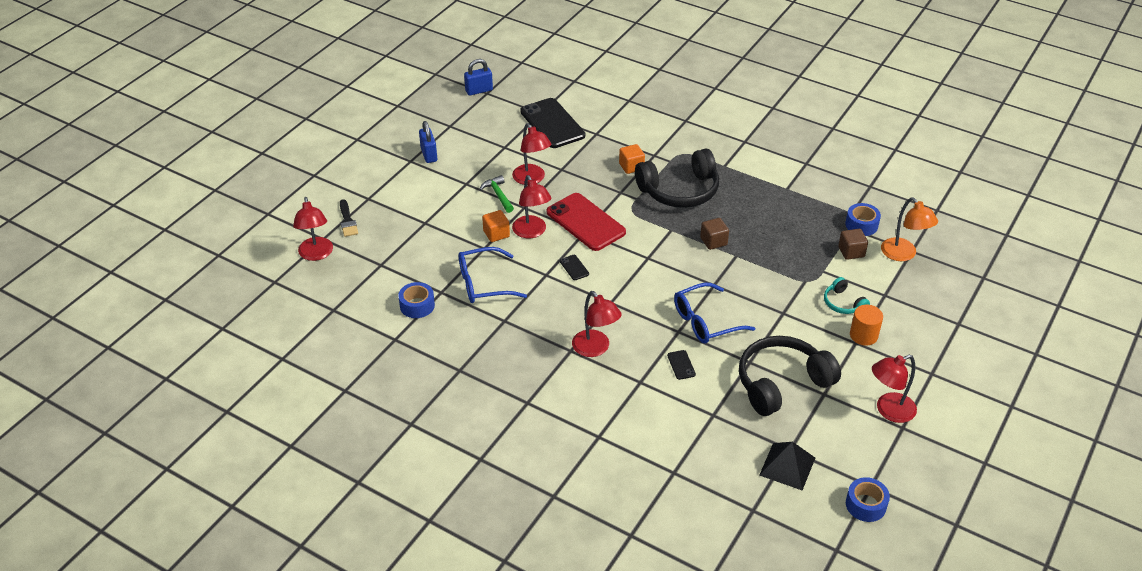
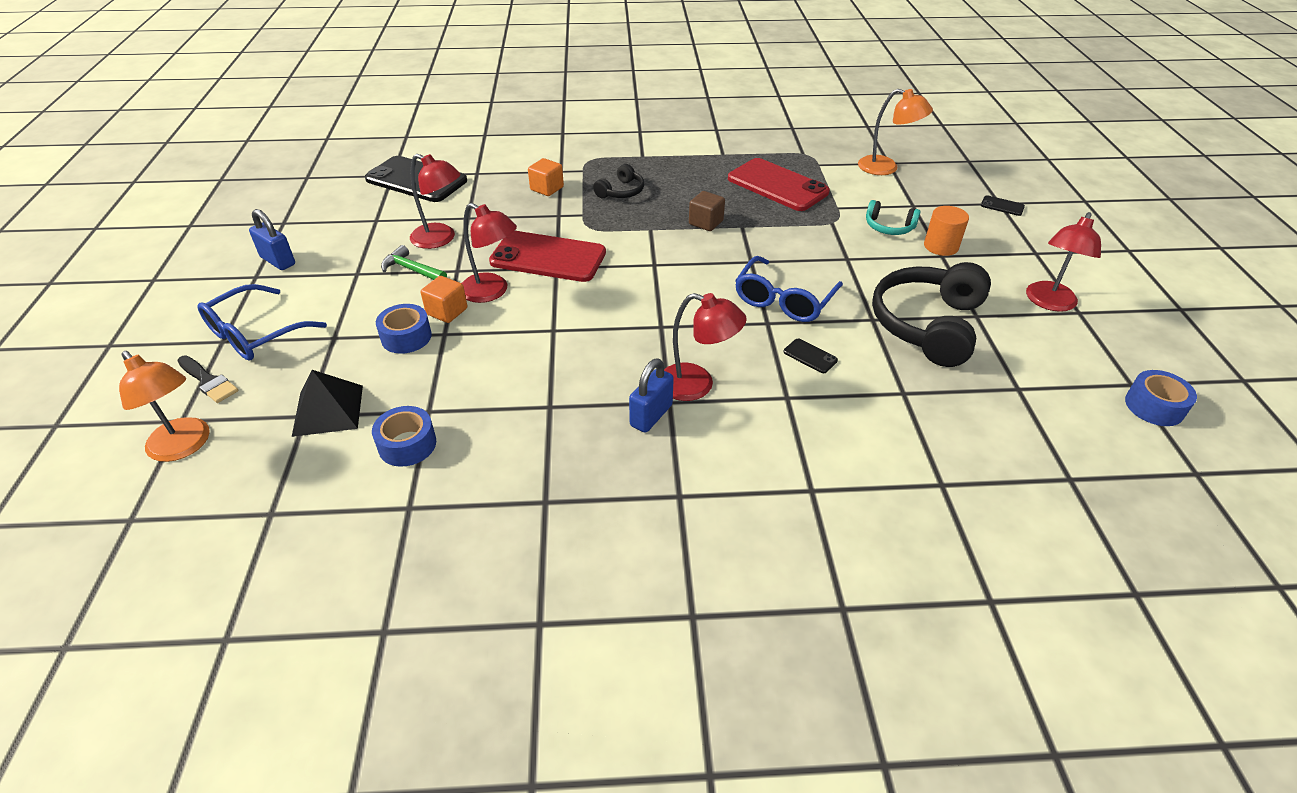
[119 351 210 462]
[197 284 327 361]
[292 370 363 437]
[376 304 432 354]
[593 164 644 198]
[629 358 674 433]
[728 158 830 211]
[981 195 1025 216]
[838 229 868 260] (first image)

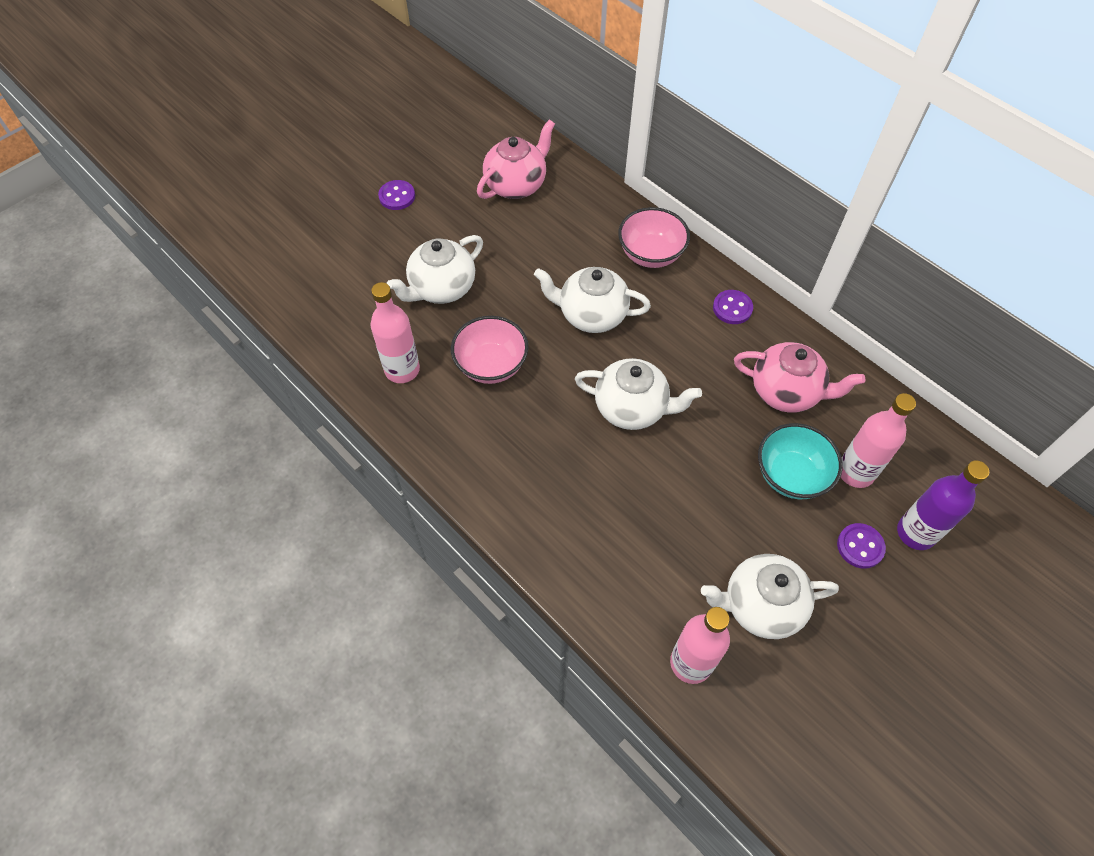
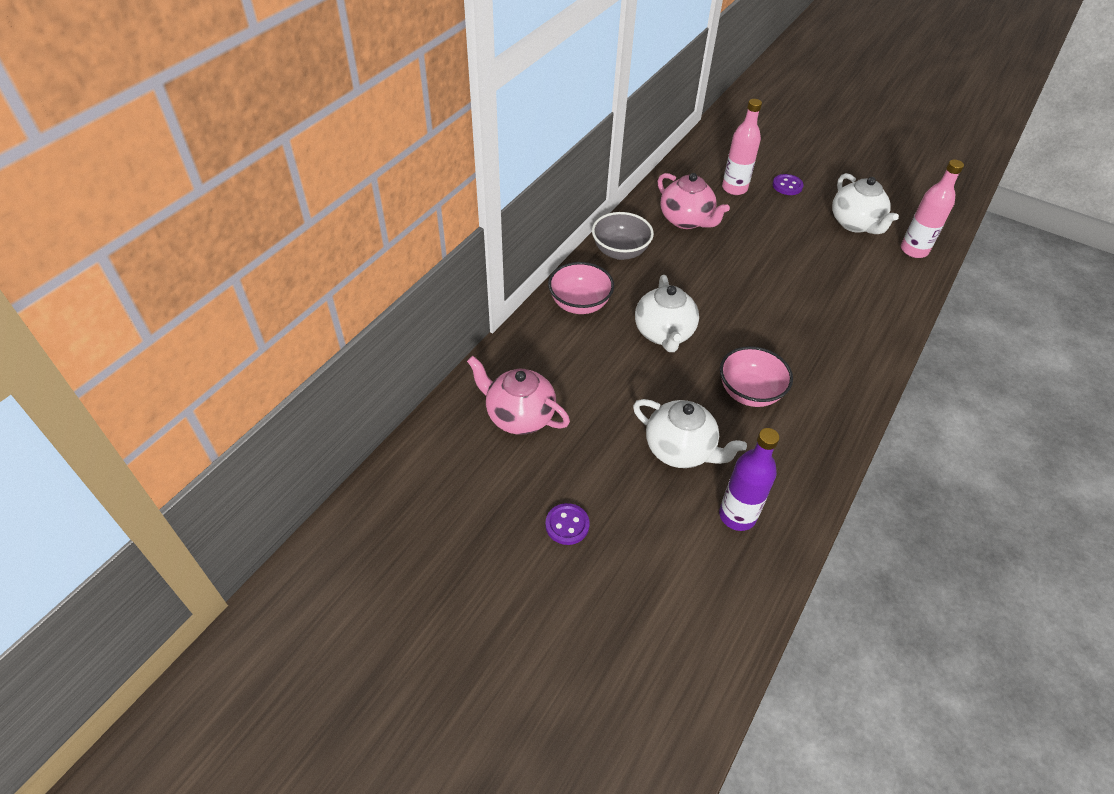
[592 212 654 260]
[658 173 730 229]
[719 428 780 531]
[370 282 420 383] (first image)
[575 358 702 430] (first image)
[758 423 843 499] (first image)

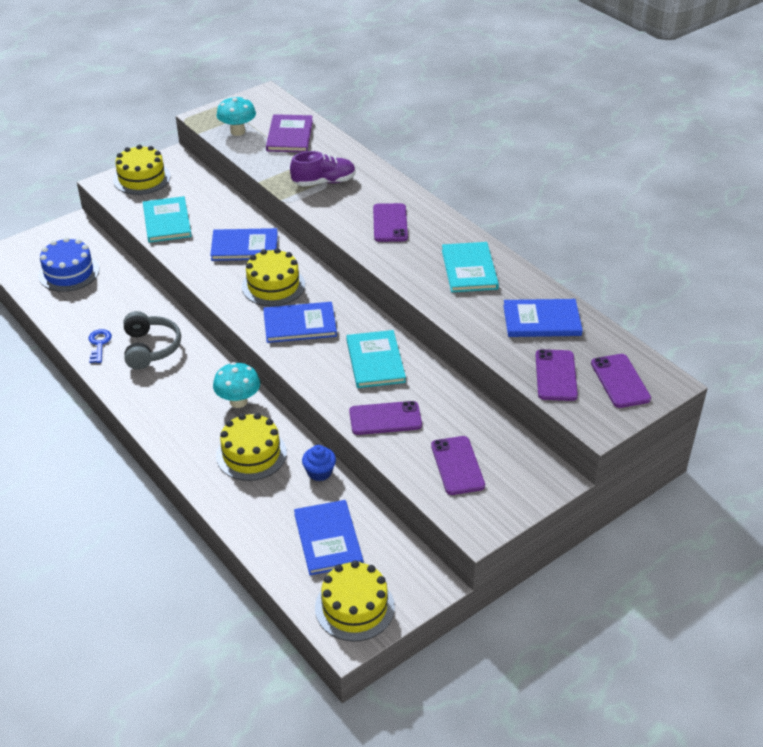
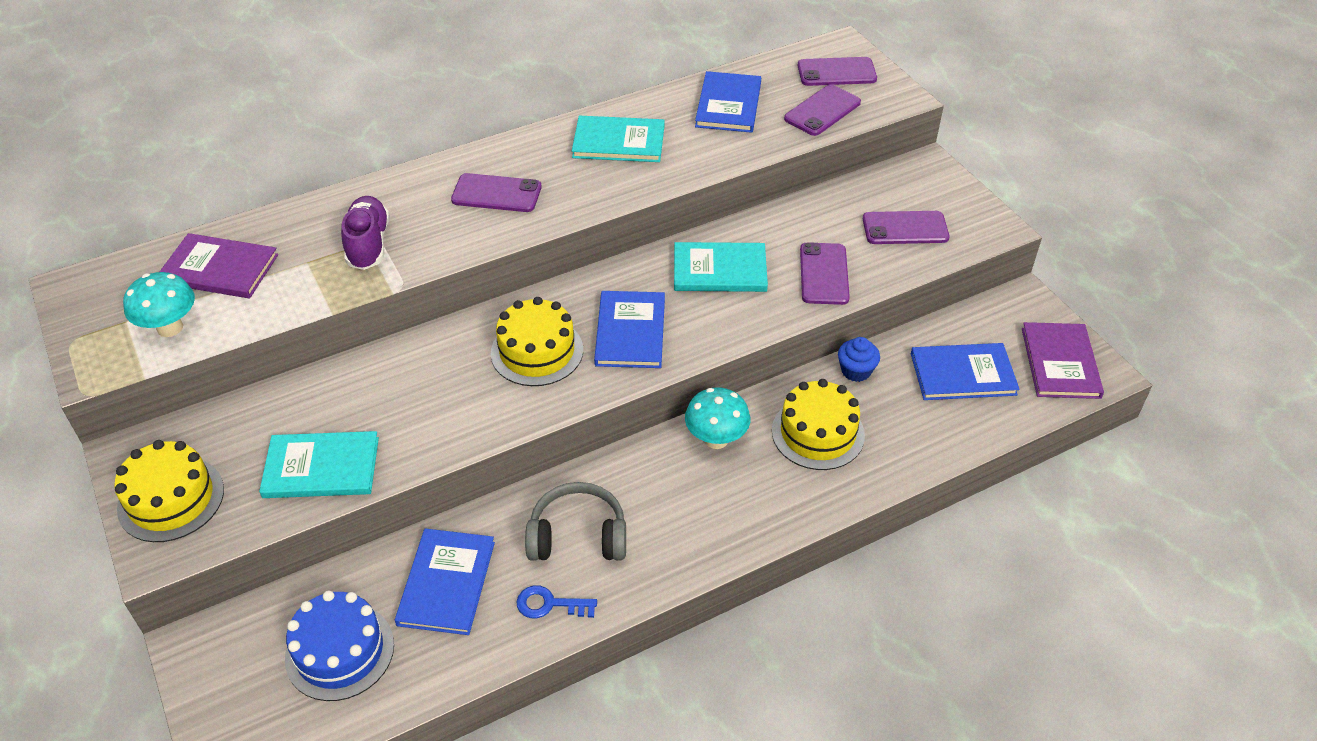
[395 528 495 635]
[784 84 861 136]
[1022 322 1104 399]

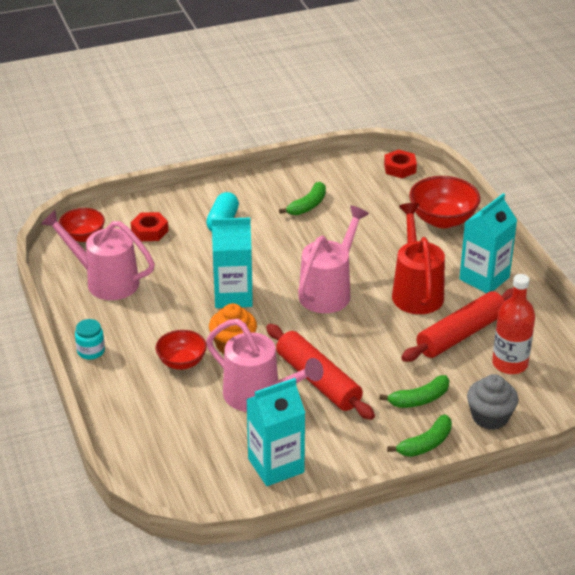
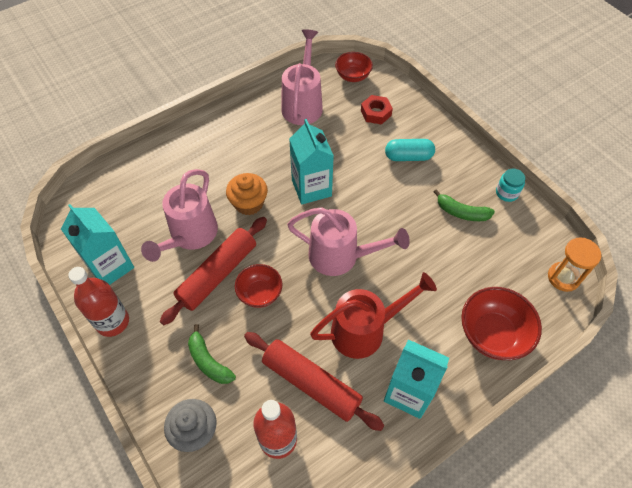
[68 267 129 337]
[235 264 282 308]
[496 169 525 202]
[548 237 601 292]
[387 414 452 457] (first image)

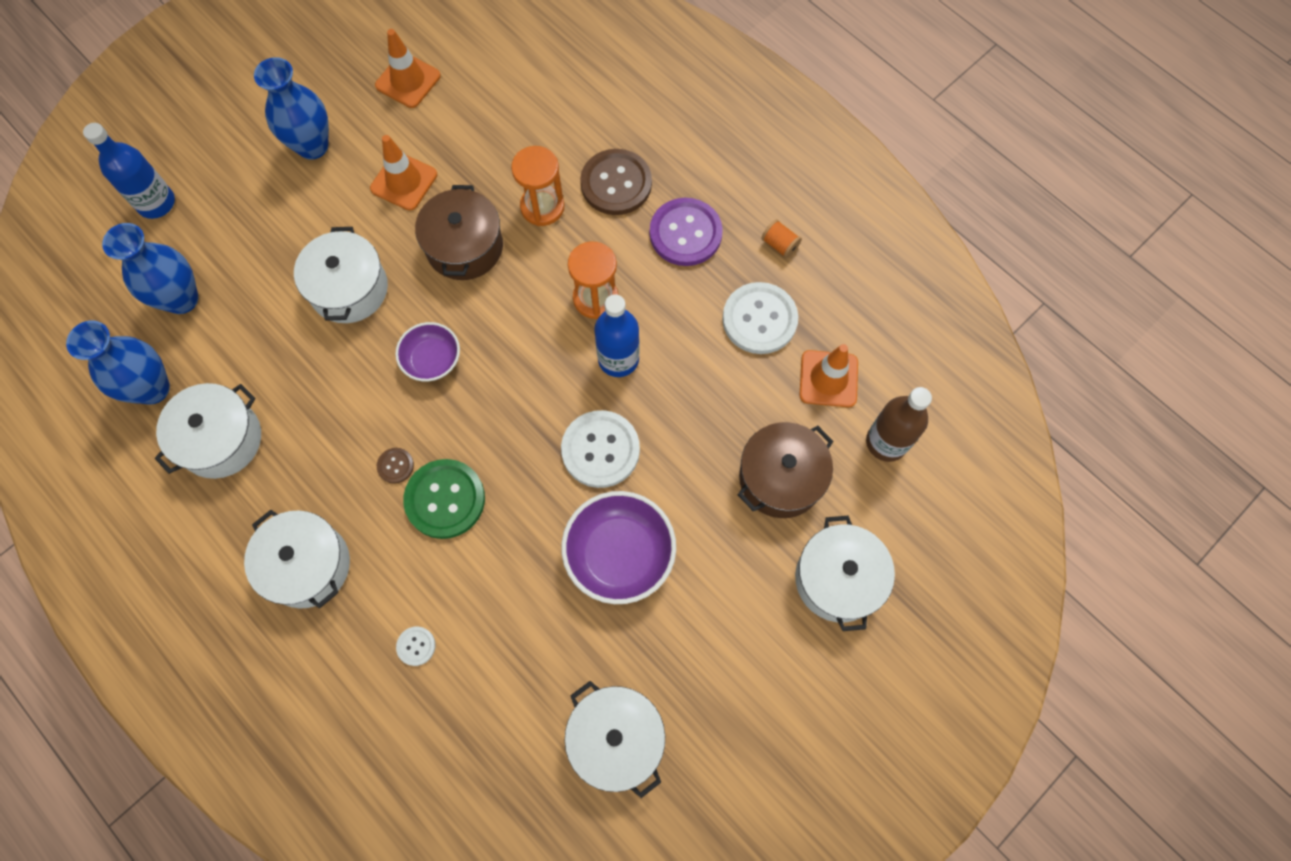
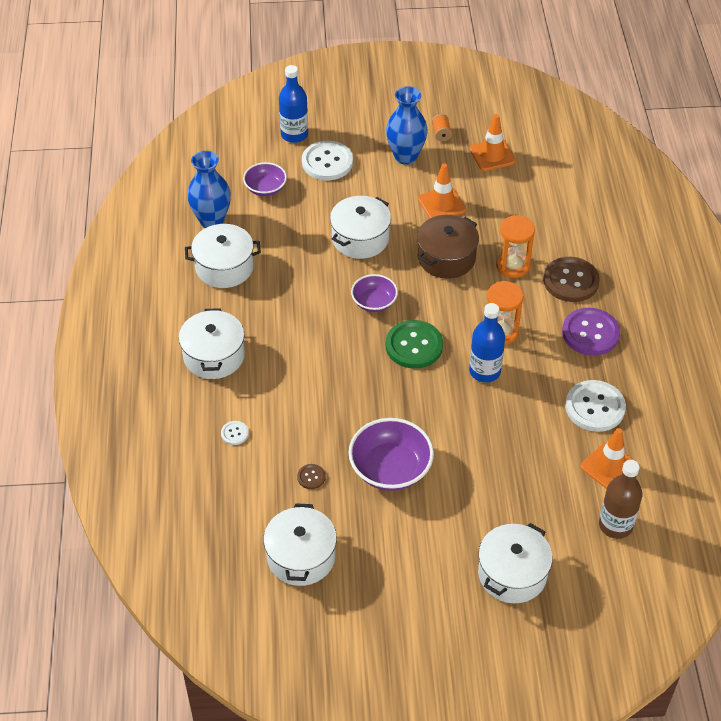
[243 162 287 196]
[297 464 326 489]
[302 141 353 180]
[386 320 443 369]
[432 114 452 142]
[738 422 833 518] (first image)

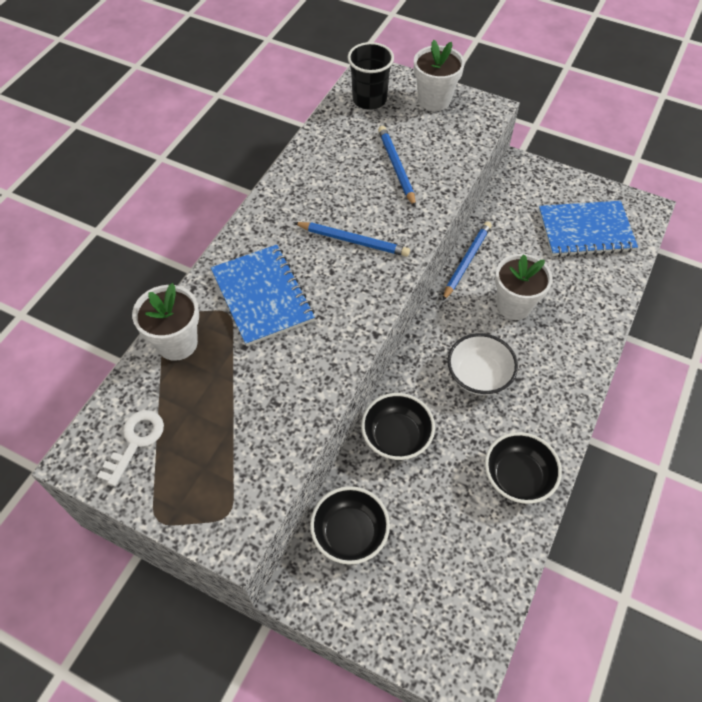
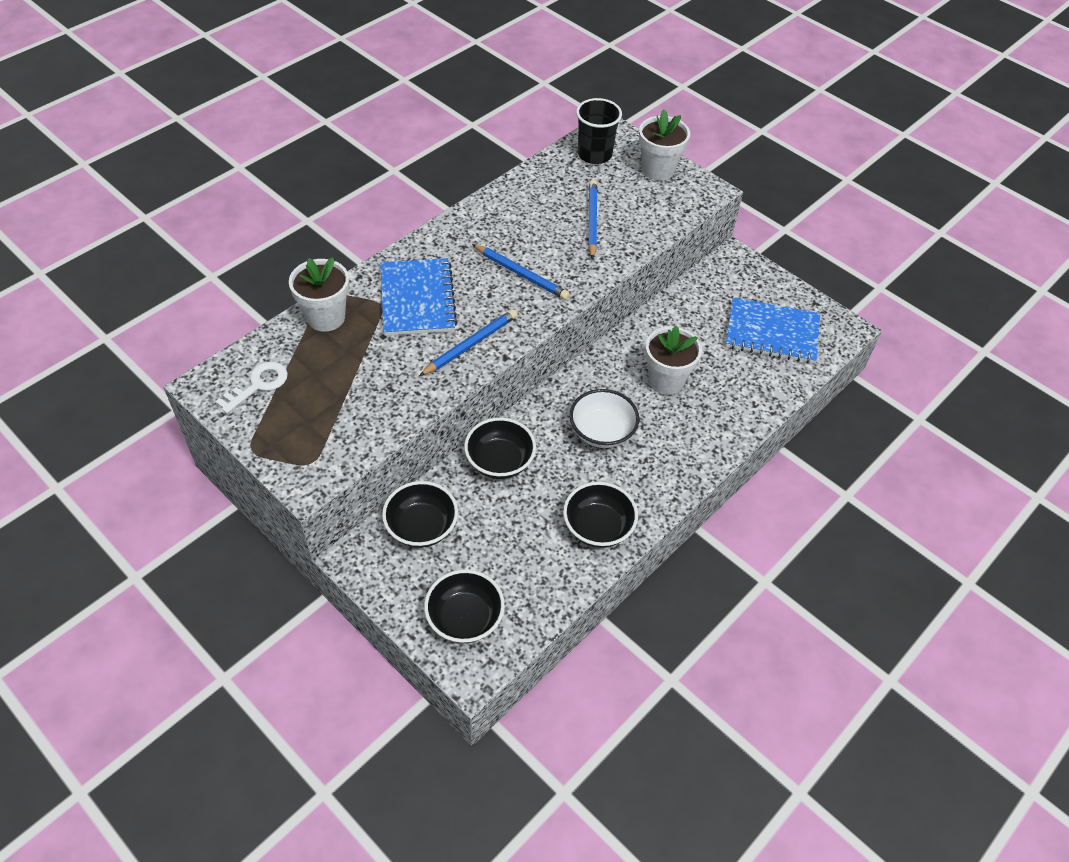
[419 309 517 376]
[424 569 505 643]

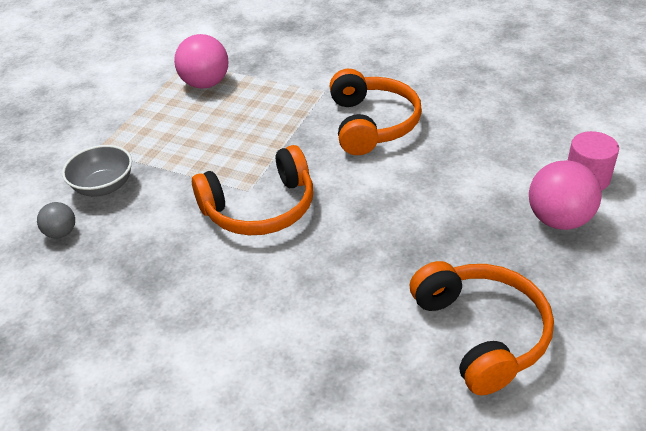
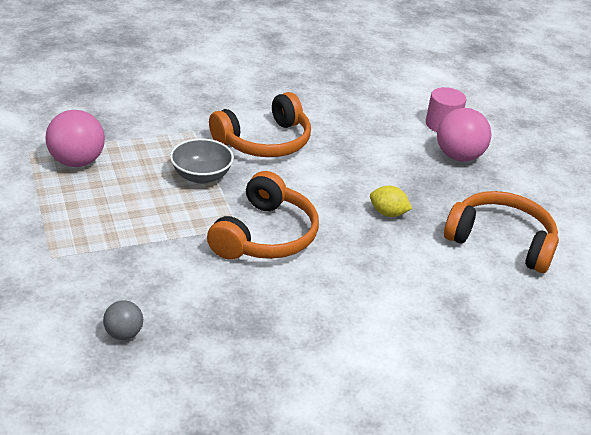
[170 138 234 184]
[209 92 311 157]
[370 186 412 217]

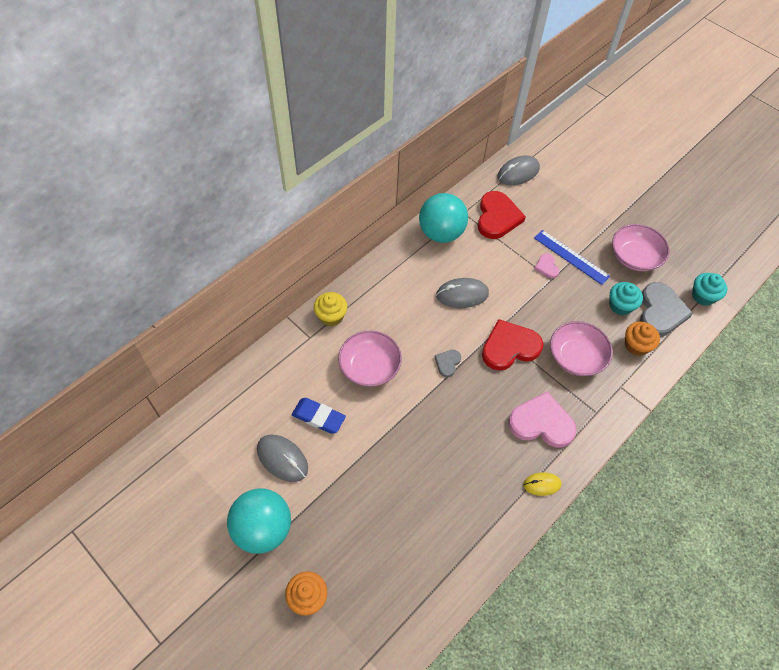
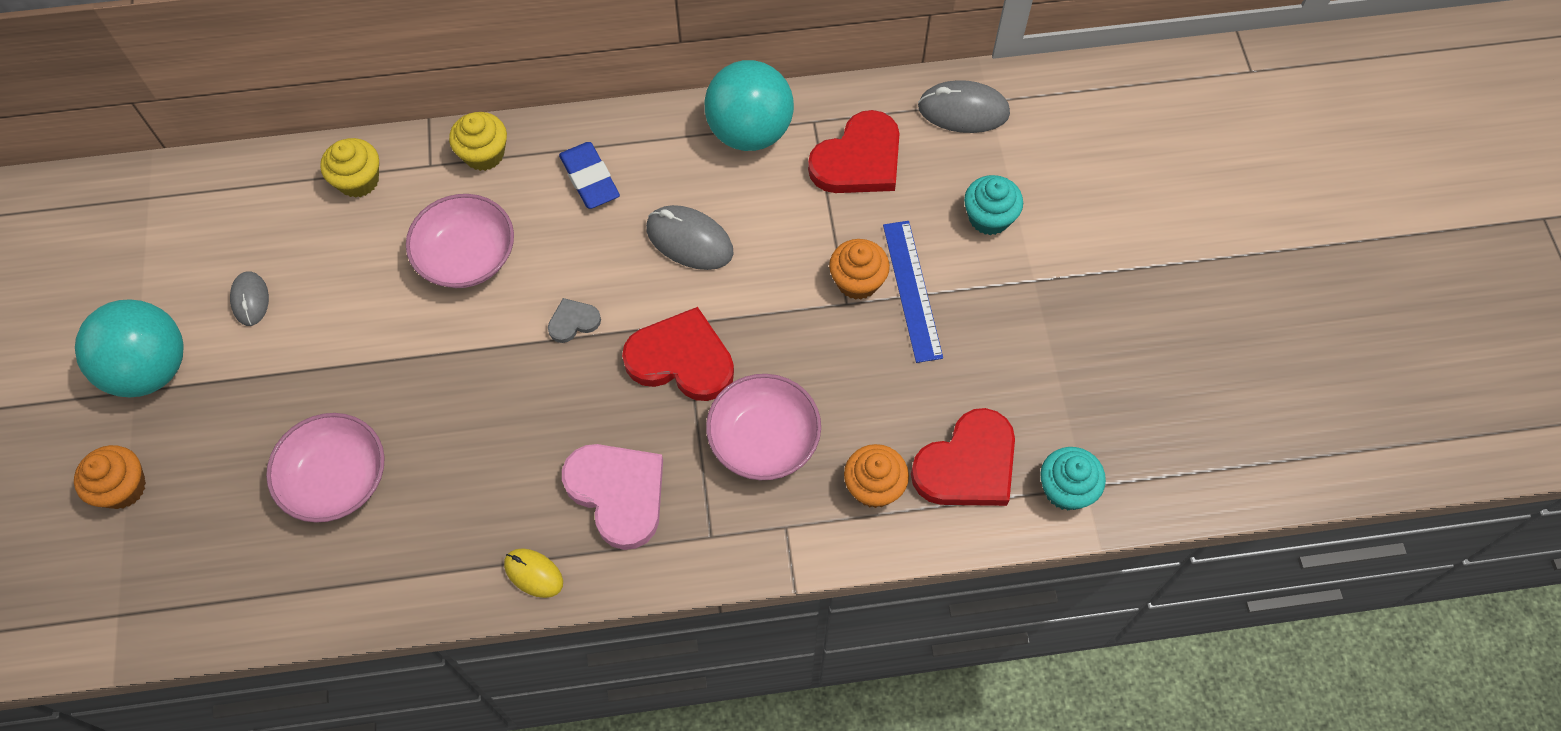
[230 271 269 326]
[266 413 385 523]
[320 138 379 198]
[559 142 620 209]
[829 239 890 300]
[911 408 1015 506]
[964 175 1023 235]

